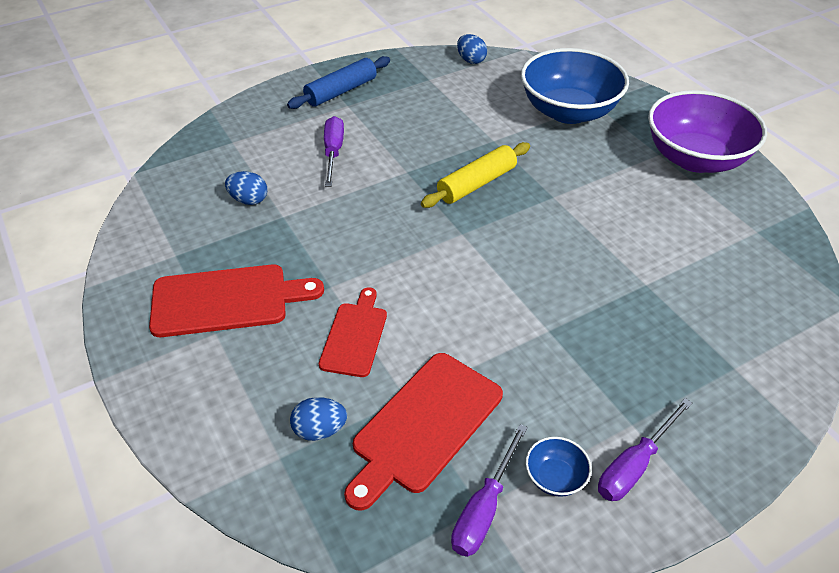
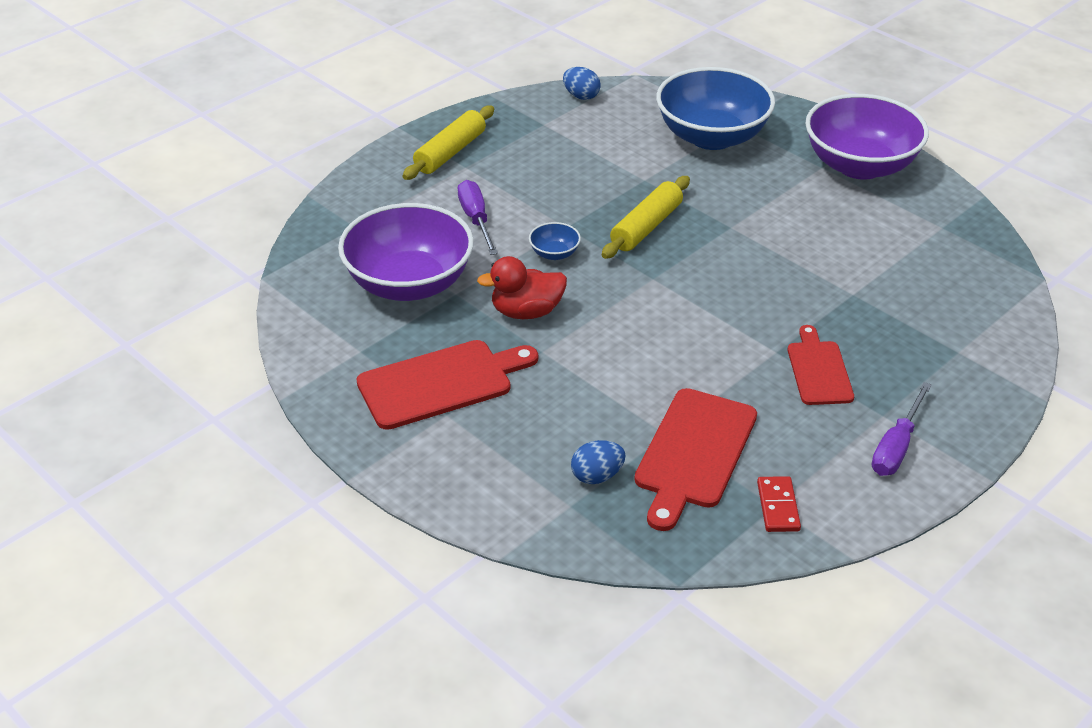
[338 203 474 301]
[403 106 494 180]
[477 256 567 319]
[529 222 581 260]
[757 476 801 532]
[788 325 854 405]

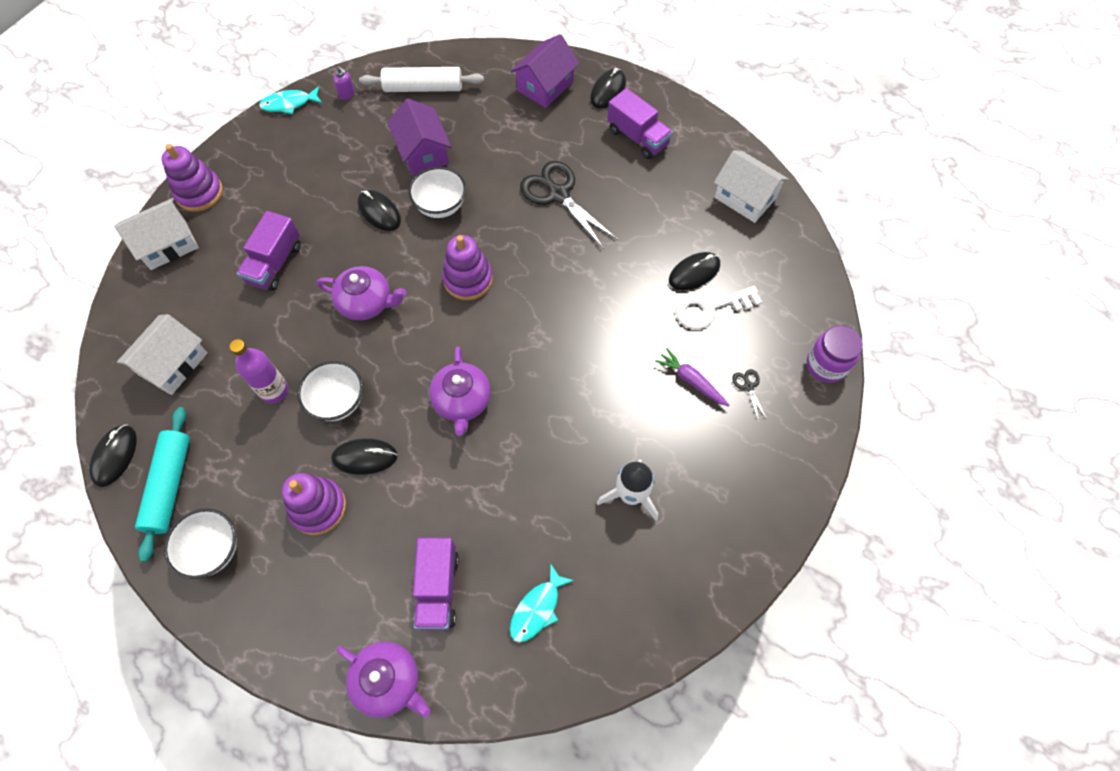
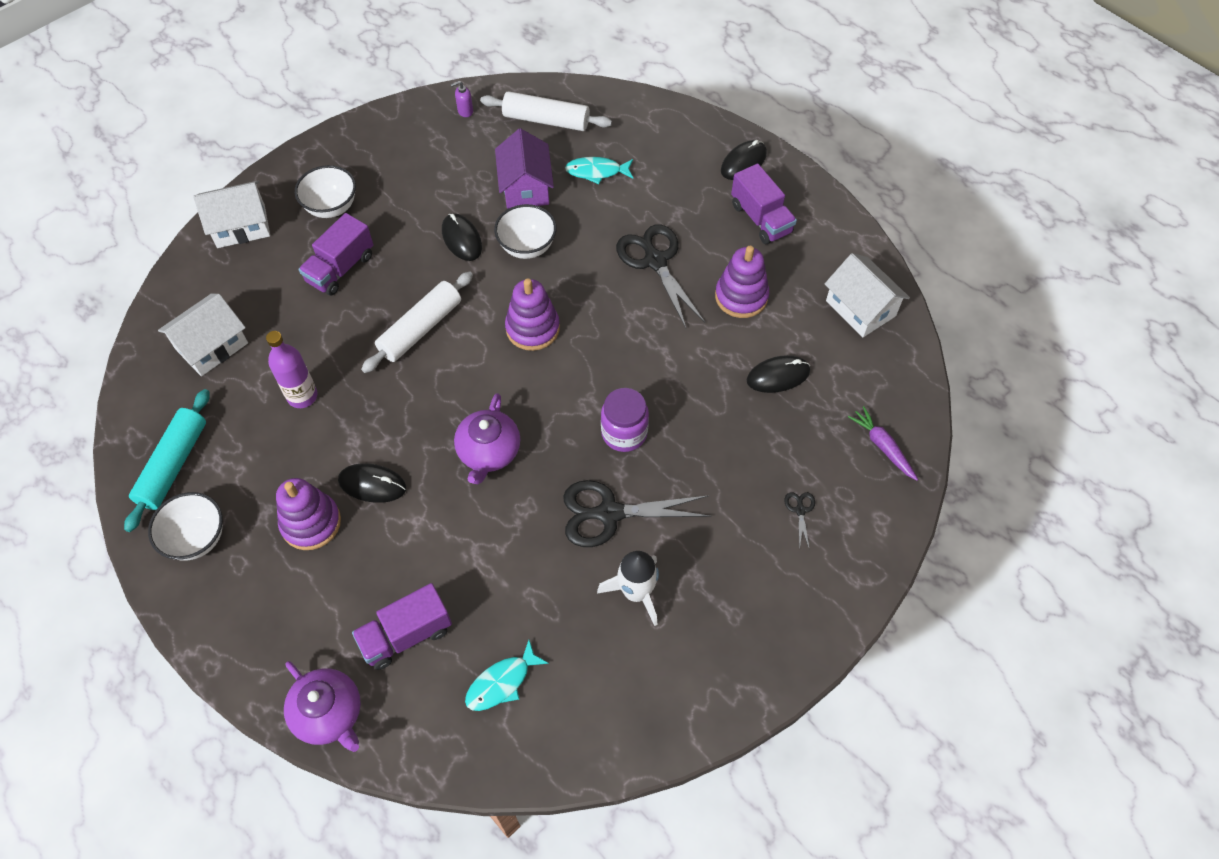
[295 165 356 218]
[352 583 452 670]
[361 271 473 373]
[451 81 473 117]
[563 480 711 547]
[565 157 633 184]
[601 388 649 452]
[715 246 769 318]
[848 406 918 481]
[89 425 137 487] (first image)
[511 34 580 108] (first image)
[676 286 762 329] (first image)

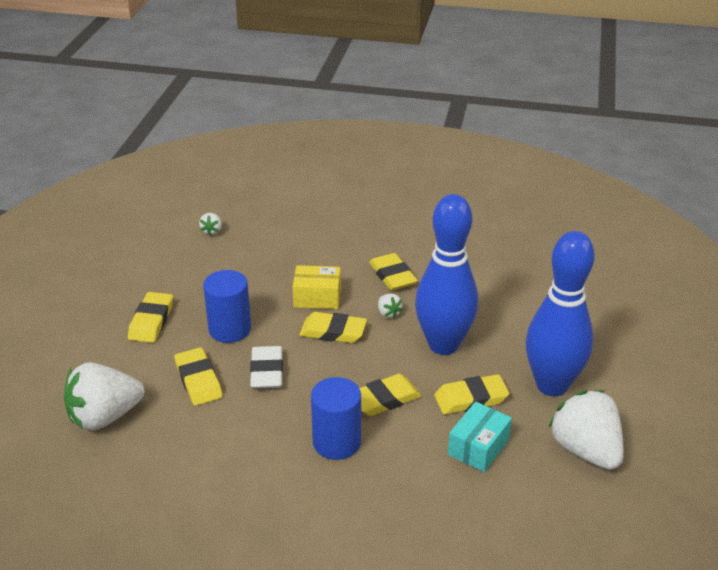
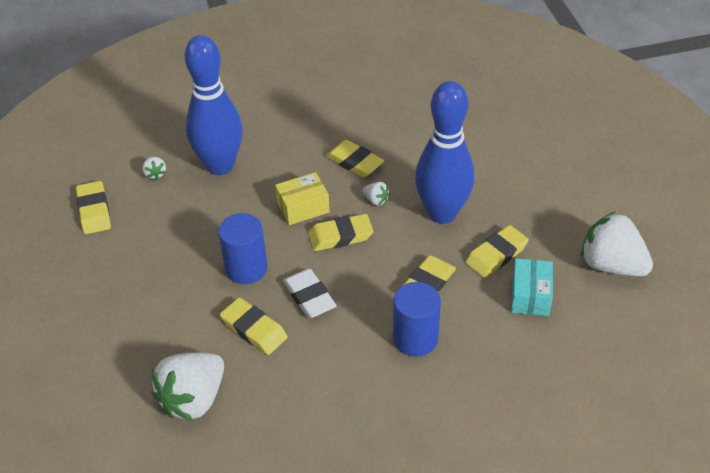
[76 181 111 234]
[184 35 243 175]

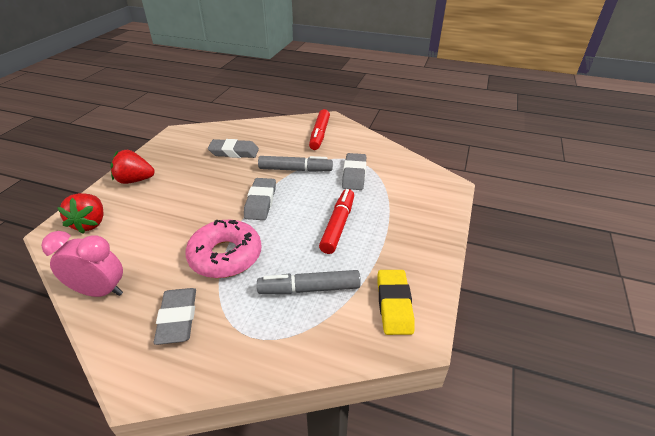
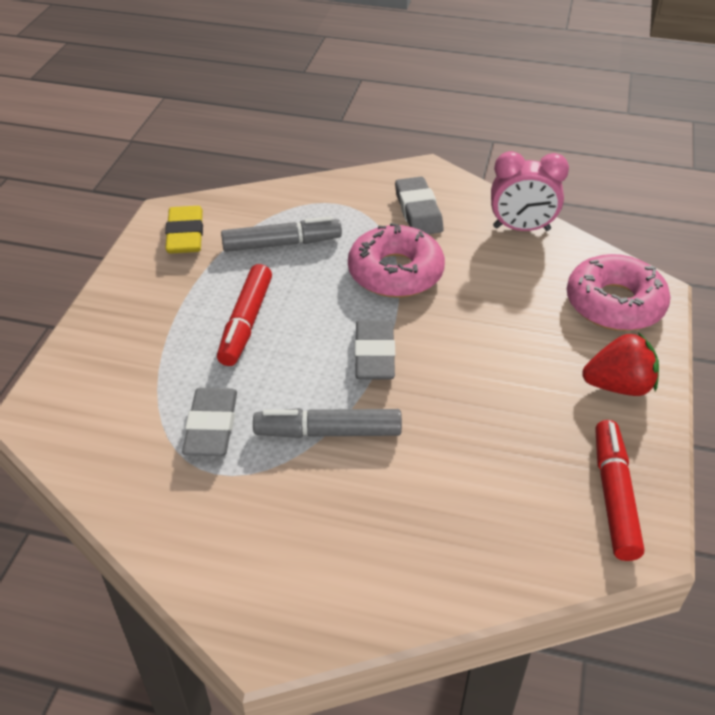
[567 254 670 331]
[595 420 644 561]
[208 139 259 158] (first image)

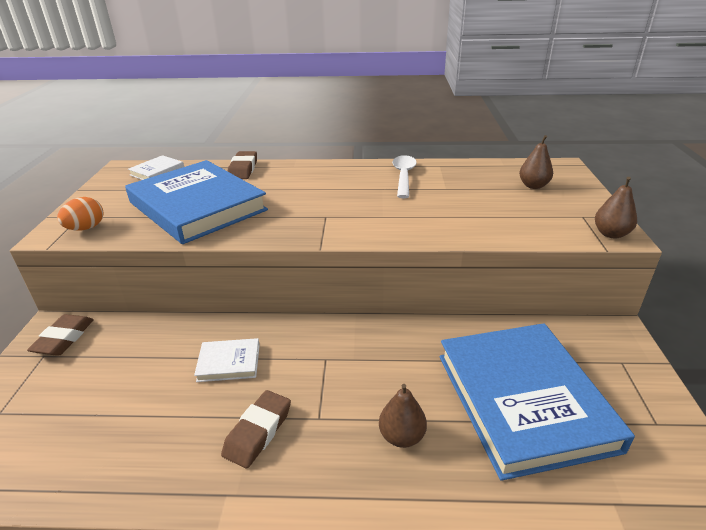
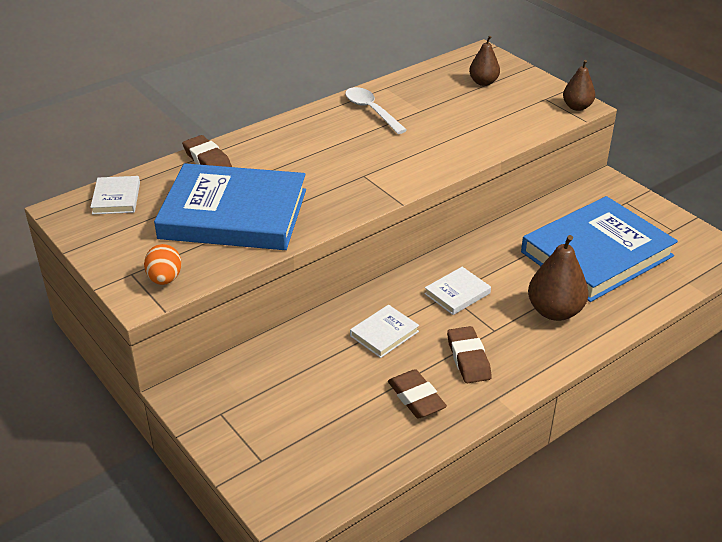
[388 369 447 418]
[424 267 491 315]
[521 196 678 302]
[528 235 589 321]

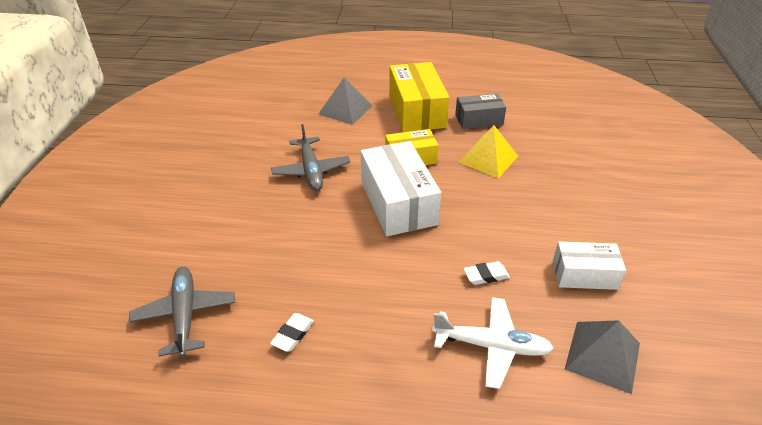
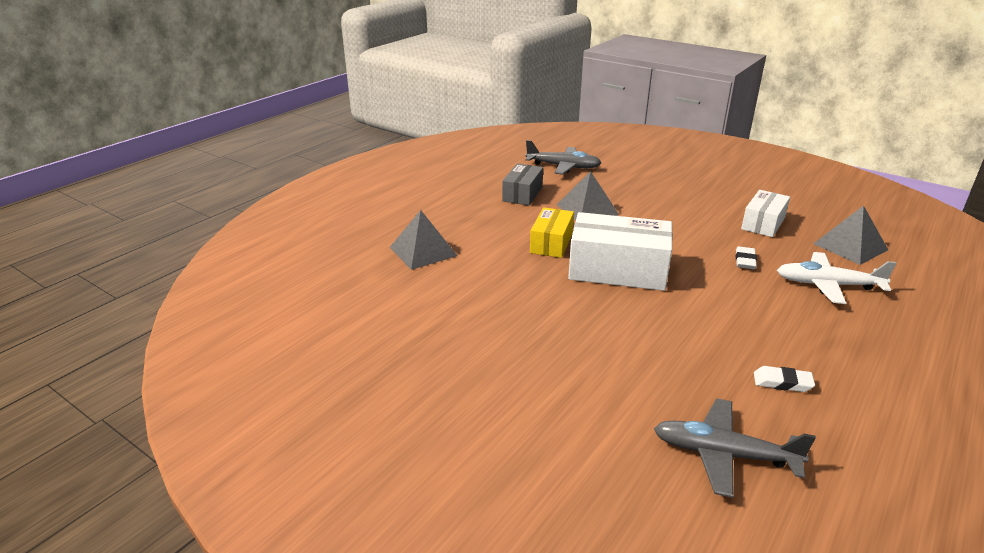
[525 140 601 175]
[557 171 619 221]
[754 366 815 392]
[777 252 896 304]
[389 62 449 132] (first image)

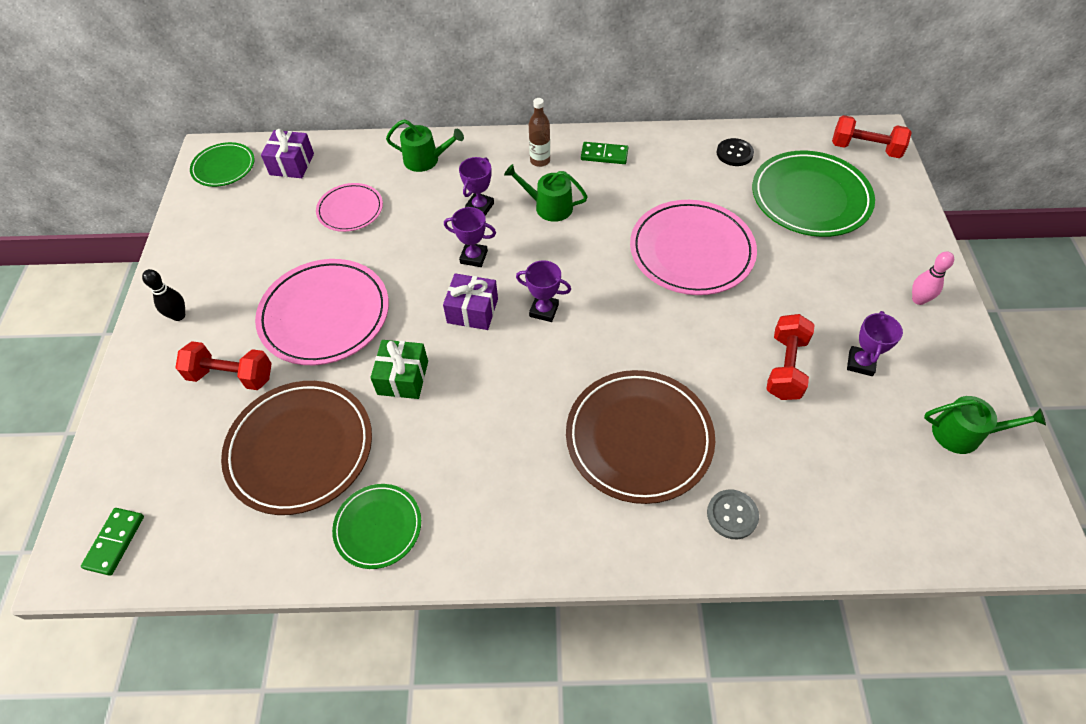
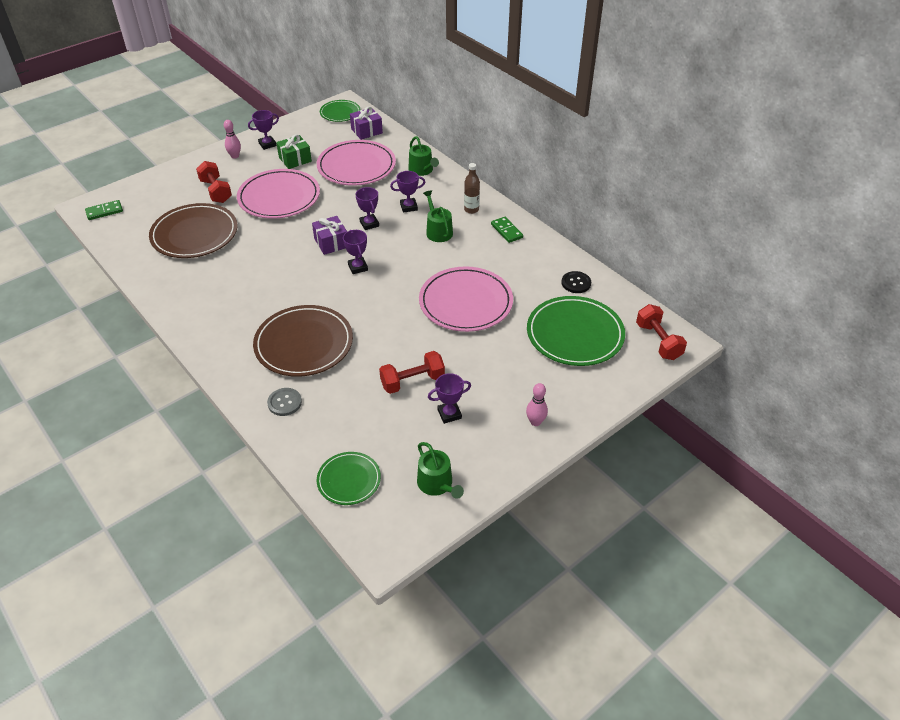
[224 120 241 159]
[248 110 279 150]
[276 134 312 169]
[317 140 396 186]
[317 452 381 505]

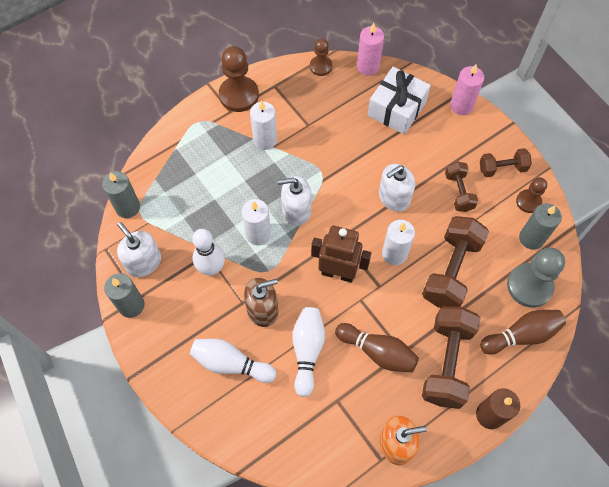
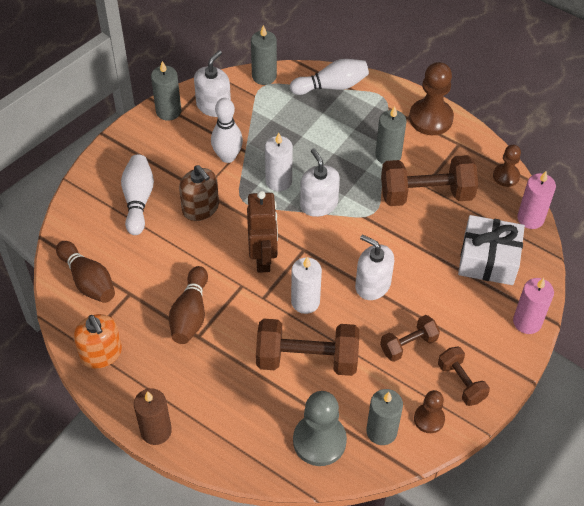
[56 241 115 303]
[290 59 369 95]
[375 106 406 164]
[381 155 478 206]

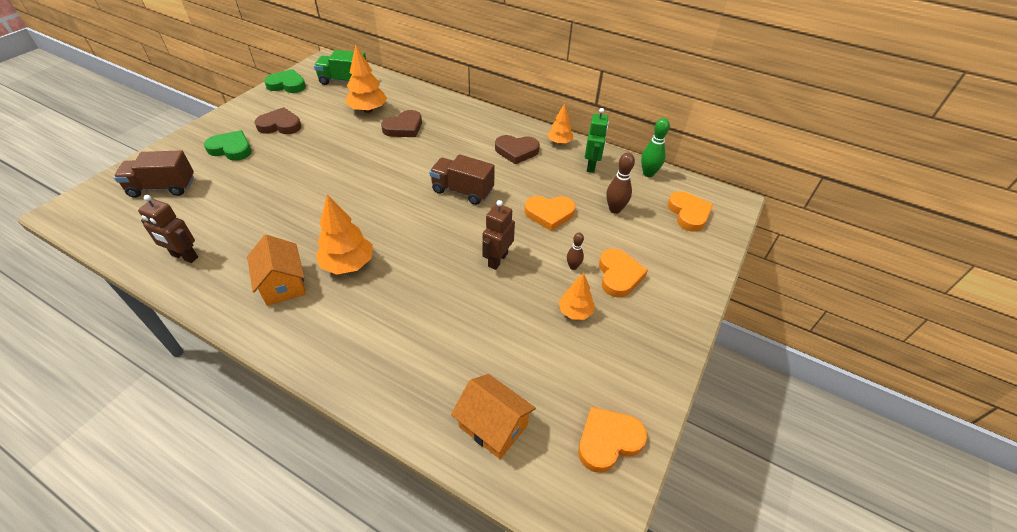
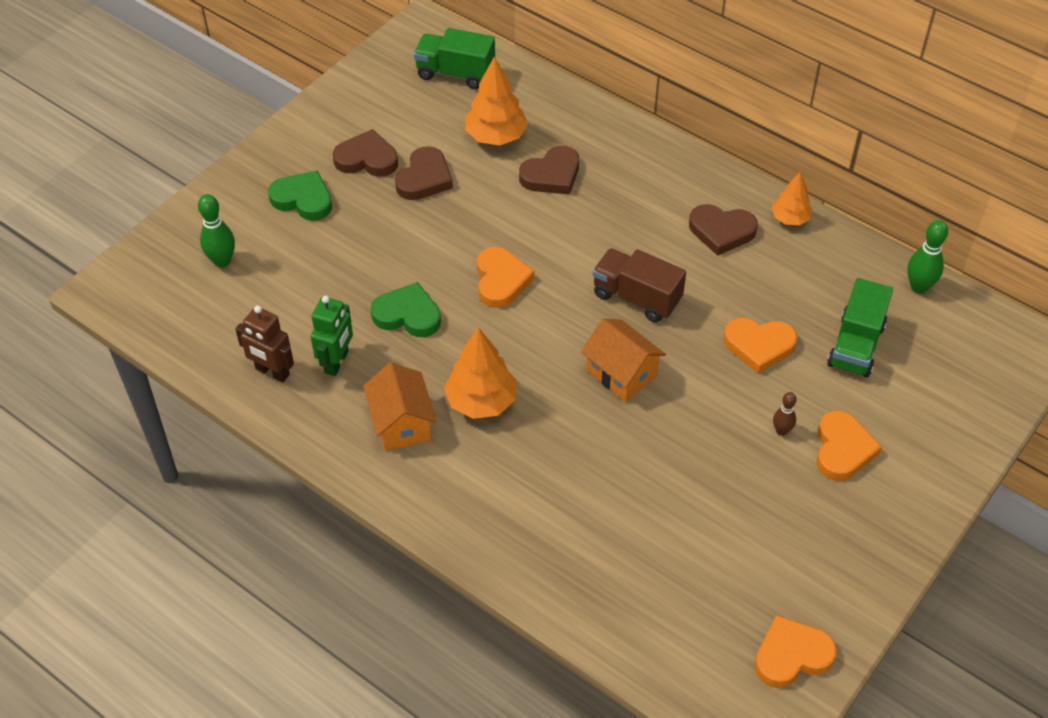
[198 194 235 268]
[311 296 353 376]
[371 282 441 337]
[395 146 453 200]
[477 247 534 308]
[581 318 666 402]
[827 278 893 378]
[482 200 515 270] (first image)
[559 273 595 320] (first image)

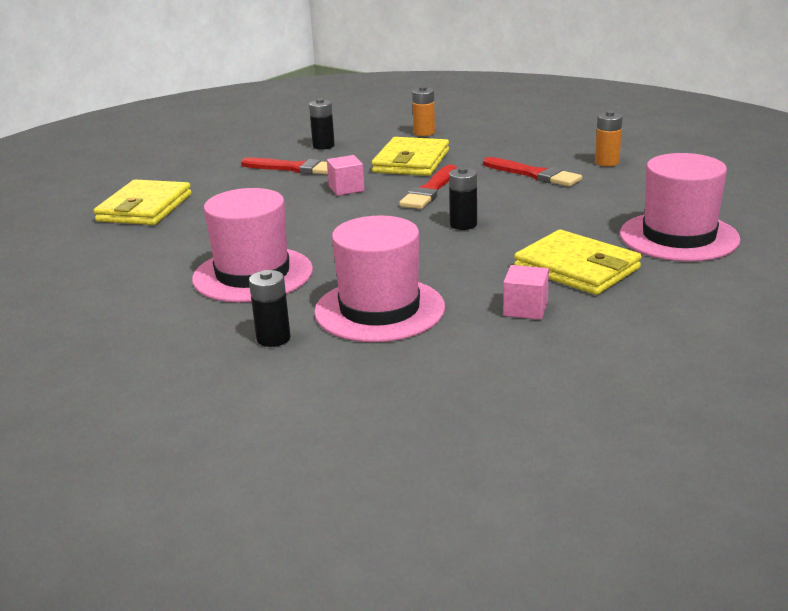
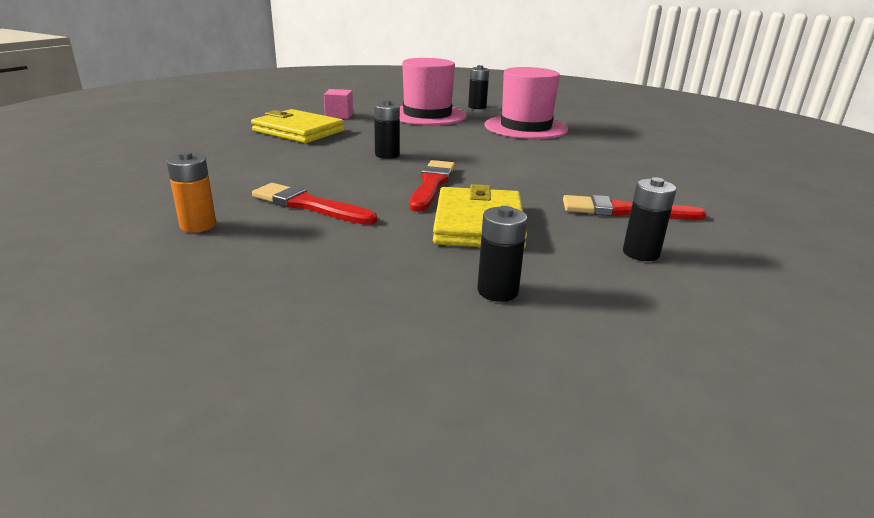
[477 206 527 302]
[94 179 192 225] (first image)
[327 155 365 196] (first image)
[620 153 741 262] (first image)

